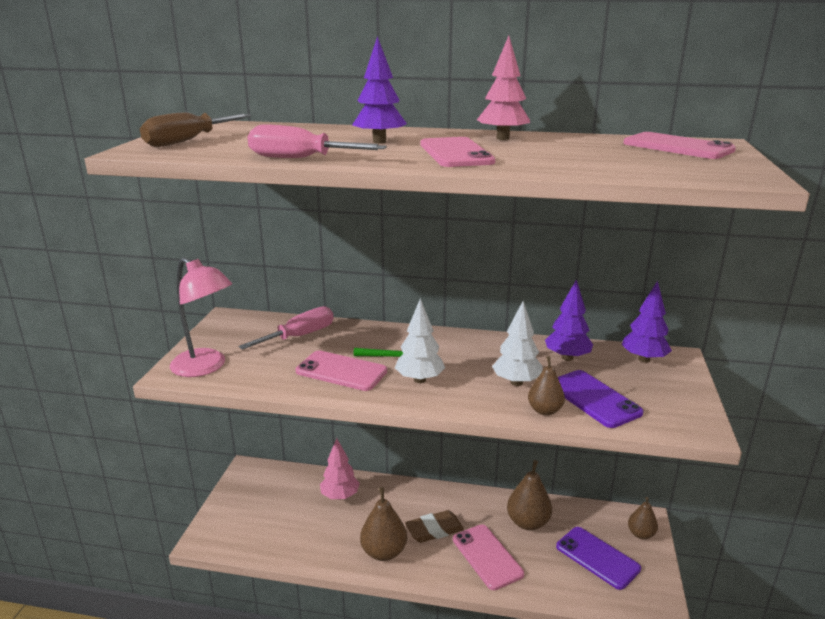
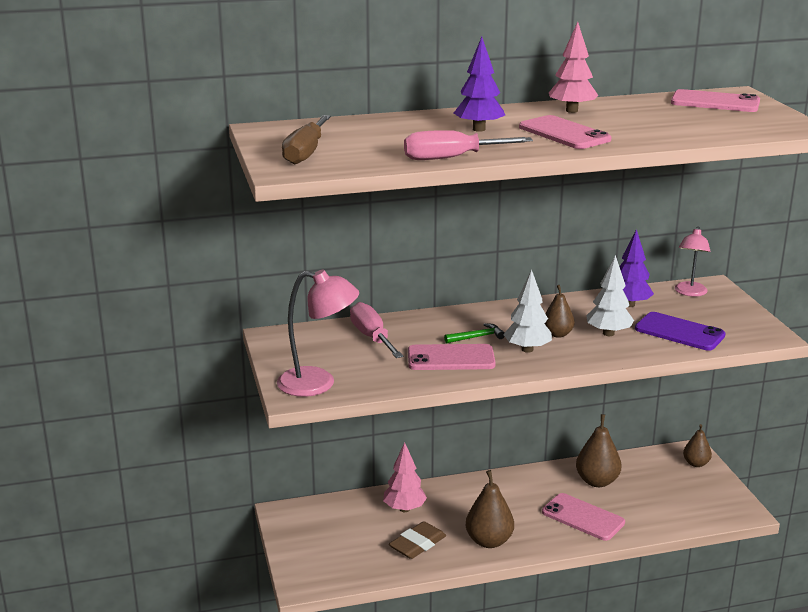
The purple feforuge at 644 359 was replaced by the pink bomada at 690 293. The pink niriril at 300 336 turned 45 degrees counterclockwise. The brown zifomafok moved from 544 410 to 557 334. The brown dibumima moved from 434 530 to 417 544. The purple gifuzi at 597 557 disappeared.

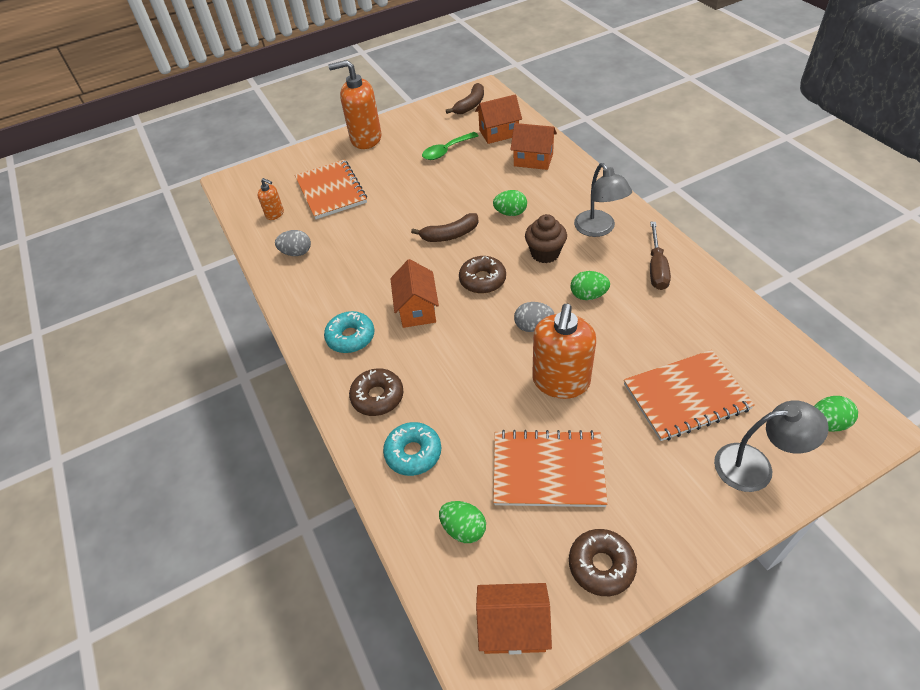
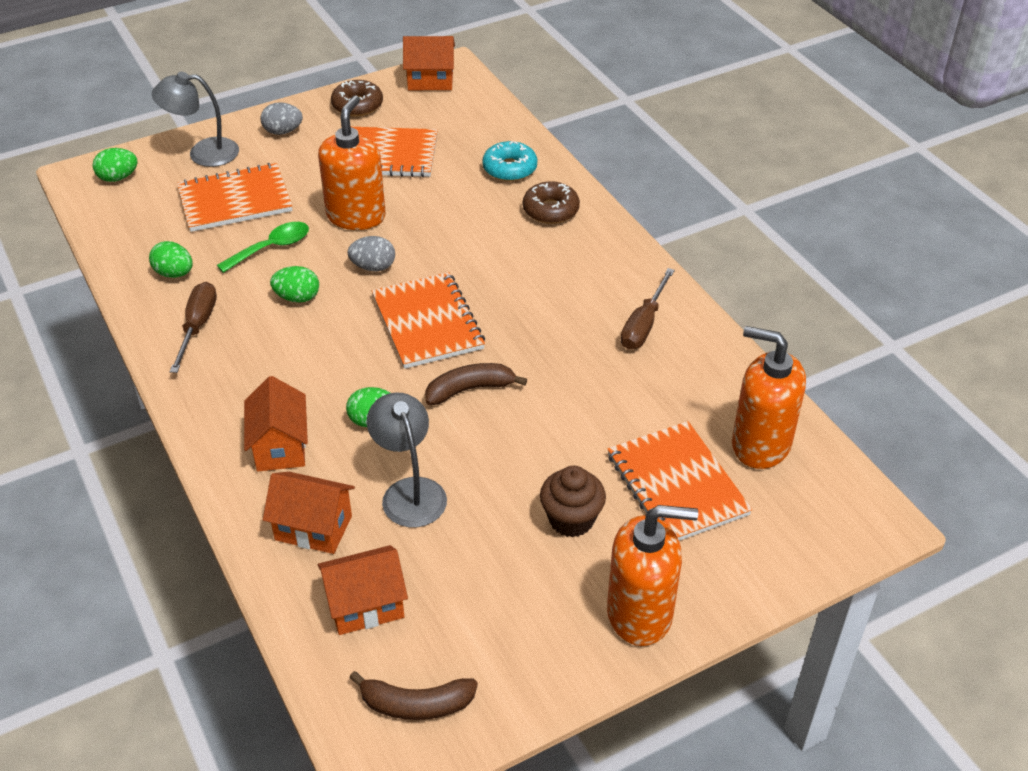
The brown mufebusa at 470 105 turned 120 degrees counterclockwise. The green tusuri moved from 446 151 to 272 248. The grey bomada moved from 598 229 to 409 491. The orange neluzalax at 275 214 changed to 2.07 times the size. The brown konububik moved from 545 253 to 571 519. The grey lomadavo moved from 296 253 to 283 131. The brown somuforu at 482 280 was replaced by the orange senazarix at 427 322. The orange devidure moved from 417 309 to 280 446. The turquoise somuforu at 351 337 disappeared. The green lomadavo moved from 463 529 to 174 273. The brown niriril at 643 325 appeared.

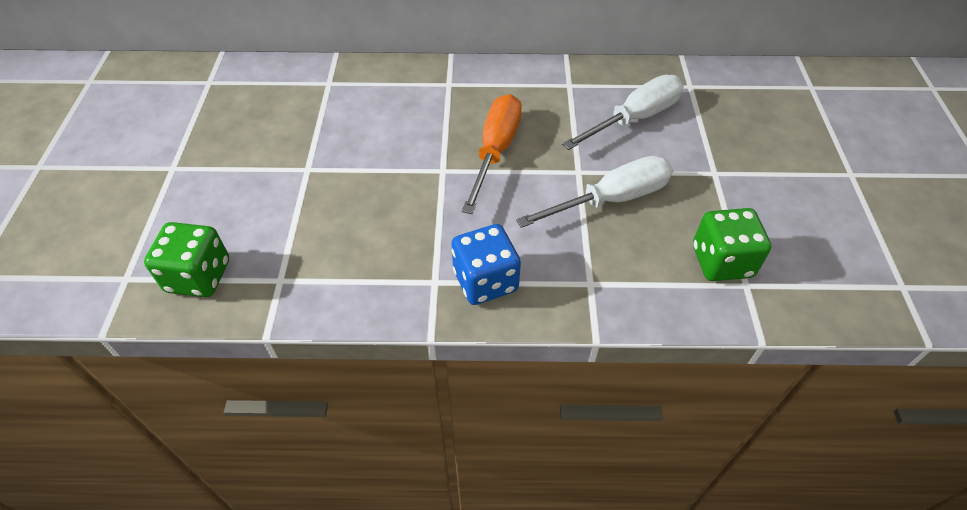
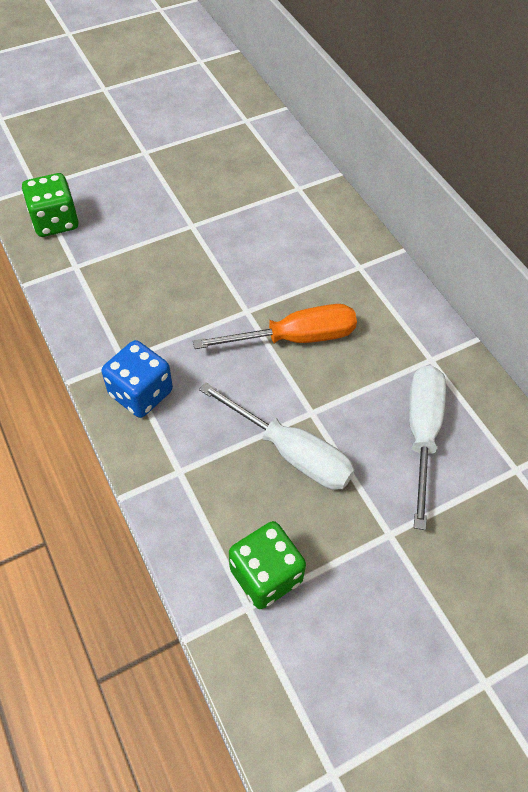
The white niriril at 634 118 turned 105 degrees counterclockwise.

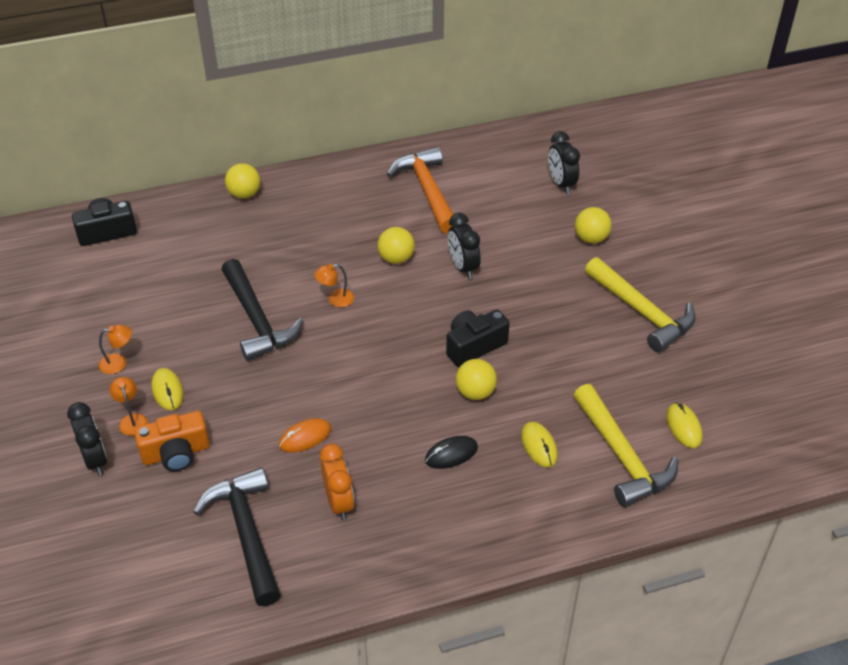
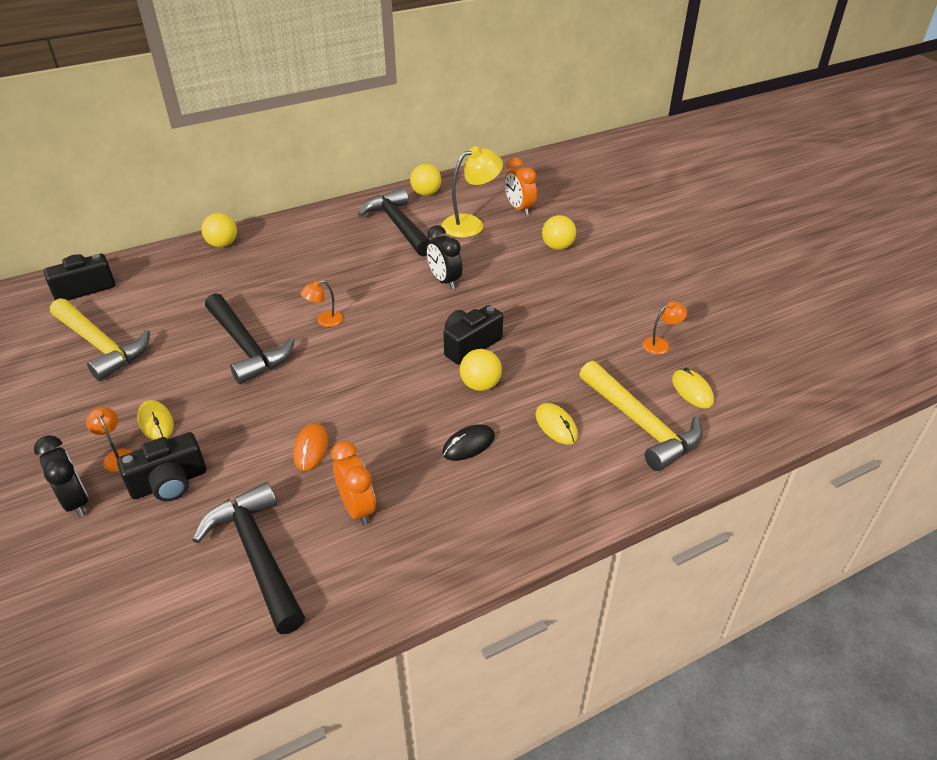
The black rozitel at 561 184 became the orange rozitel at 519 209. The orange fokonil at 427 191 became the black fokonil at 398 225. The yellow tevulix moved from 396 258 to 426 193. The yellow fokonil moved from 642 312 to 101 346. The orange bomada moved from 119 363 to 660 344. The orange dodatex at 176 453 became the black dodatex at 169 483. The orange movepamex at 305 437 turned 45 degrees counterclockwise. The yellow bomada at 471 224 appeared.

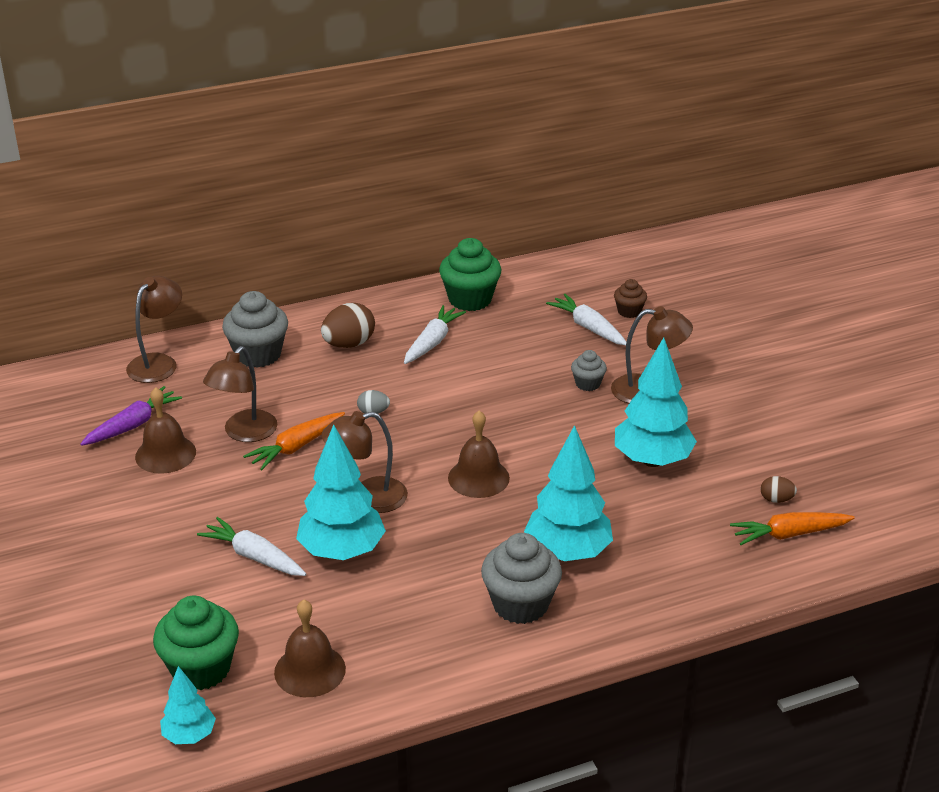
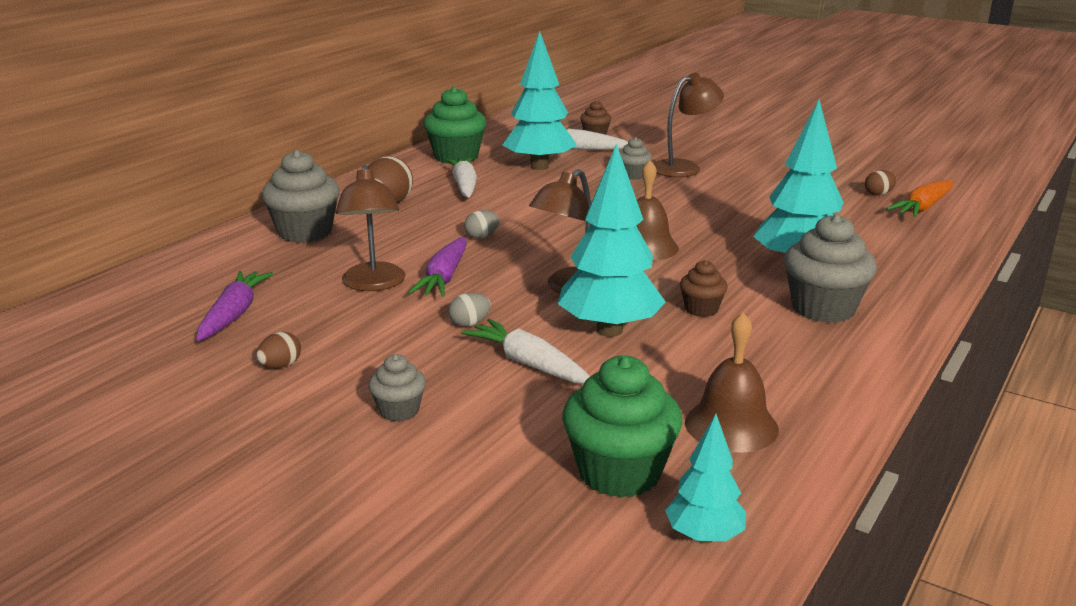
The brown bomada at 158 362 disappeared. The turquoise feforuge moved from 652 460 to 539 166. The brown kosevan at 165 454 disappeared. The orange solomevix at 296 447 became the purple solomevix at 444 278. The white solomevix at 254 557 turned 45 degrees clockwise. The brown konububik at 701 309 appeared. The grey lomadavo at 469 324 appeared. The brown lomadavo at 280 366 appeared. The grey konububik at 399 411 appeared.

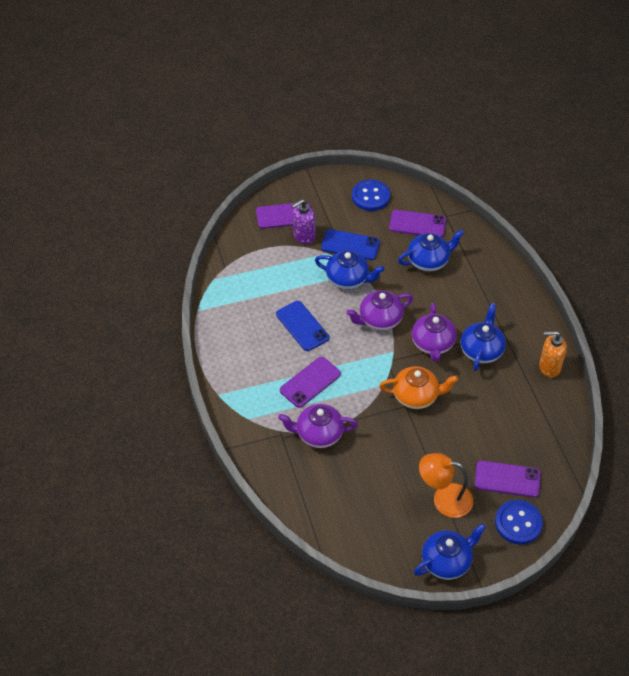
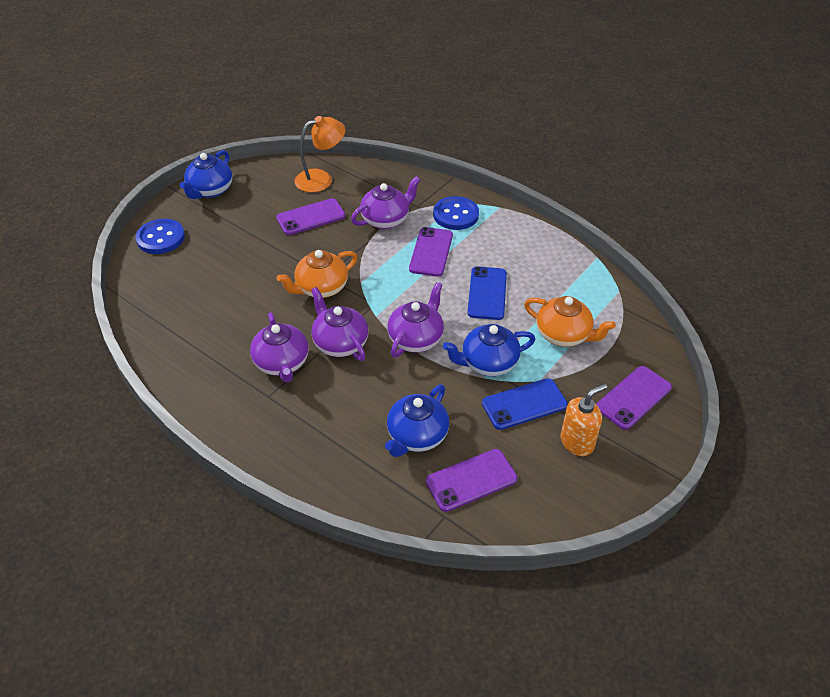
The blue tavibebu moved from 370 196 to 455 215. The purple neluzalax at 303 236 disappeared. The blue gifuzi at 302 326 turned 75 degrees clockwise. The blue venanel at 481 350 became the purple venanel at 282 363. The orange neluzalax moved from 549 367 to 577 442. The orange bomada moved from 444 499 to 321 179. The purple gifuzi moved from 507 479 to 311 217. The orange venanel at 564 335 appeared.

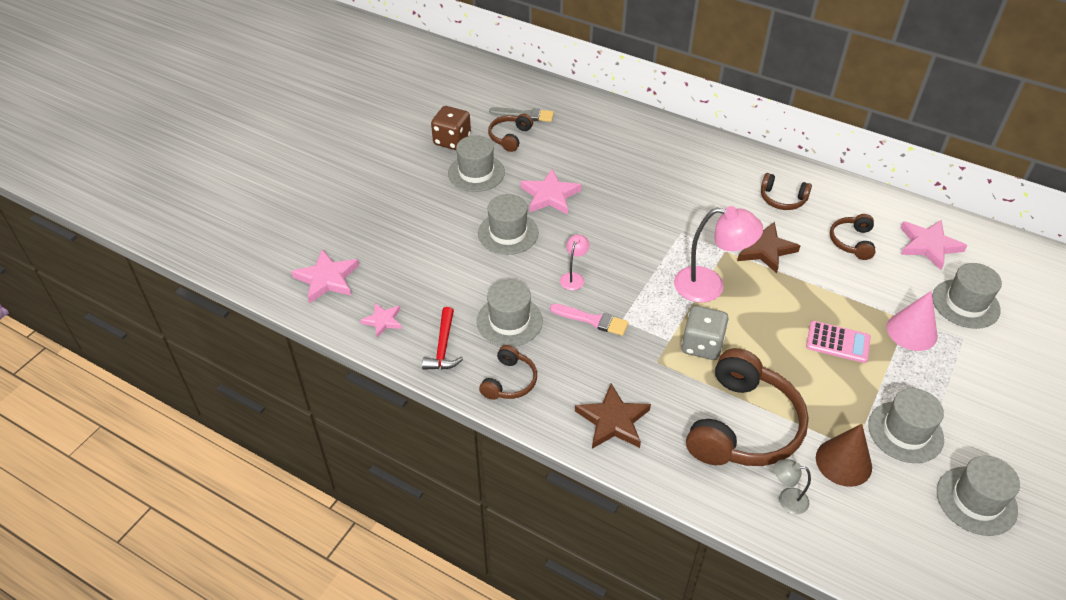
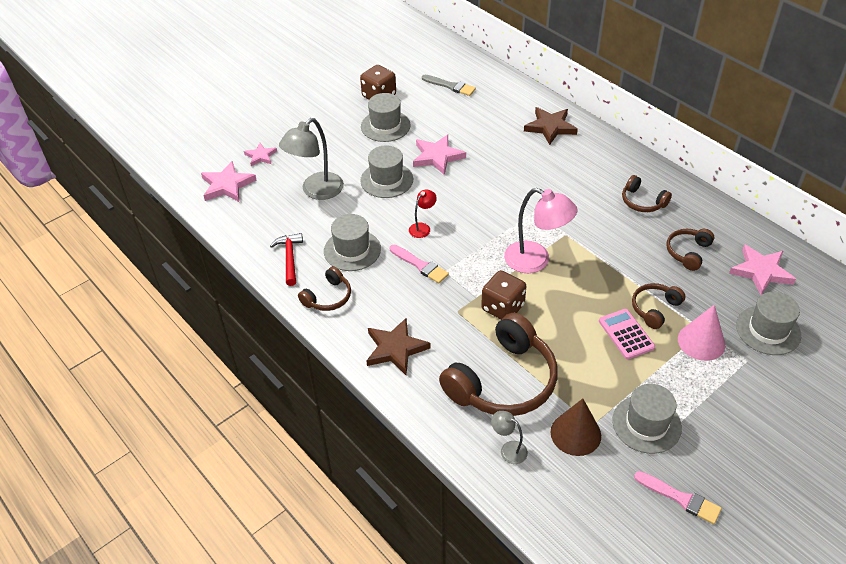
The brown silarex moved from 510 137 to 655 309. The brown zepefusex moved from 764 249 to 550 127. The pink bomada at 573 277 became the red bomada at 422 227. The pink zepefusex moved from 383 321 to 261 156. The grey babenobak at 702 345 became the brown babenobak at 502 307. The red fokonil at 443 347 turned 150 degrees clockwise. The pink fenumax at 838 342 turned 150 degrees counterclockwise. The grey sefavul at 976 500 was replaced by the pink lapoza at 680 498. The grey bomada at 316 191 appeared.

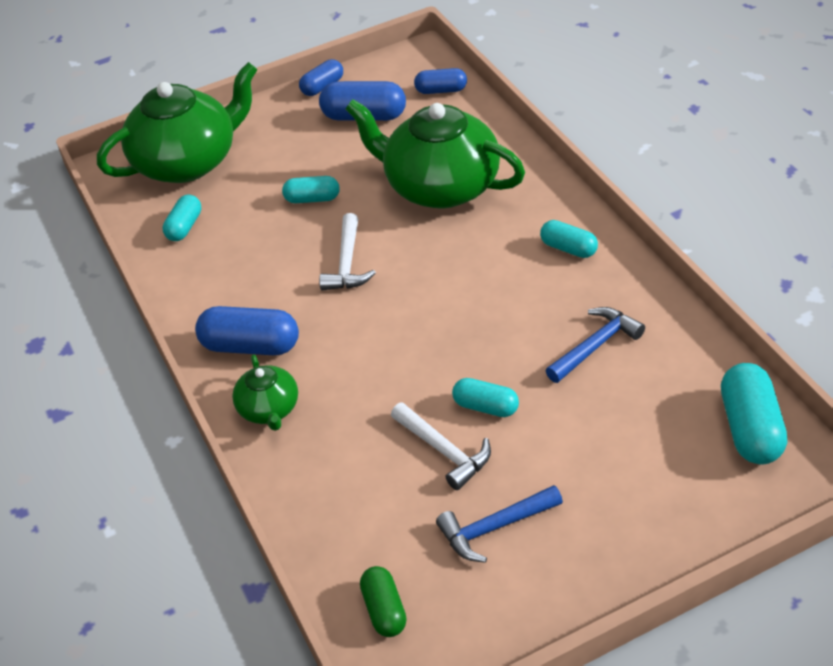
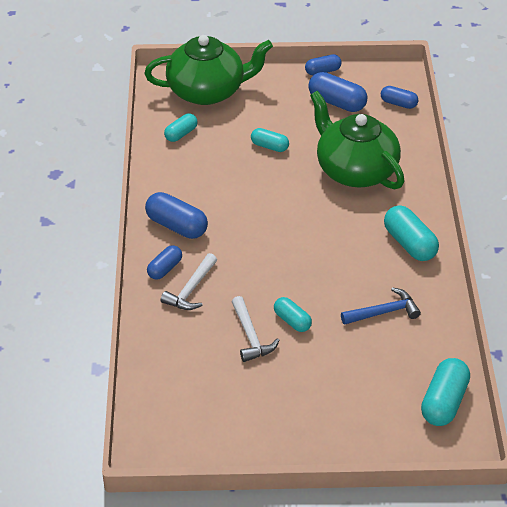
The white fokonil moved from 347 263 to 191 289. The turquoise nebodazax at 568 248 changed to 1.62 times the size. The green venanel at 269 409 was replaced by the blue nebodazax at 165 269. The blue fokonil at 495 527 disappeared. The green nebodazax at 384 610 disappeared.

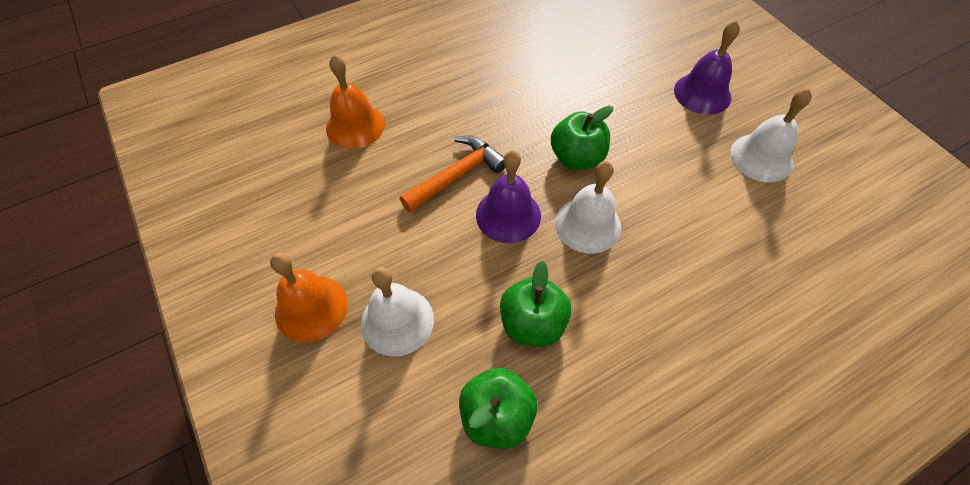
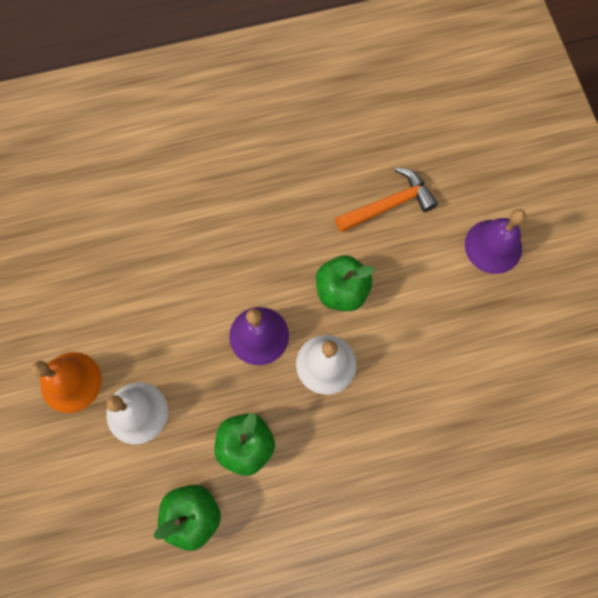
The orange kosevan at 355 126 disappeared. The white kosevan at 761 157 disappeared. The orange fokonil moved from 457 175 to 389 205.

